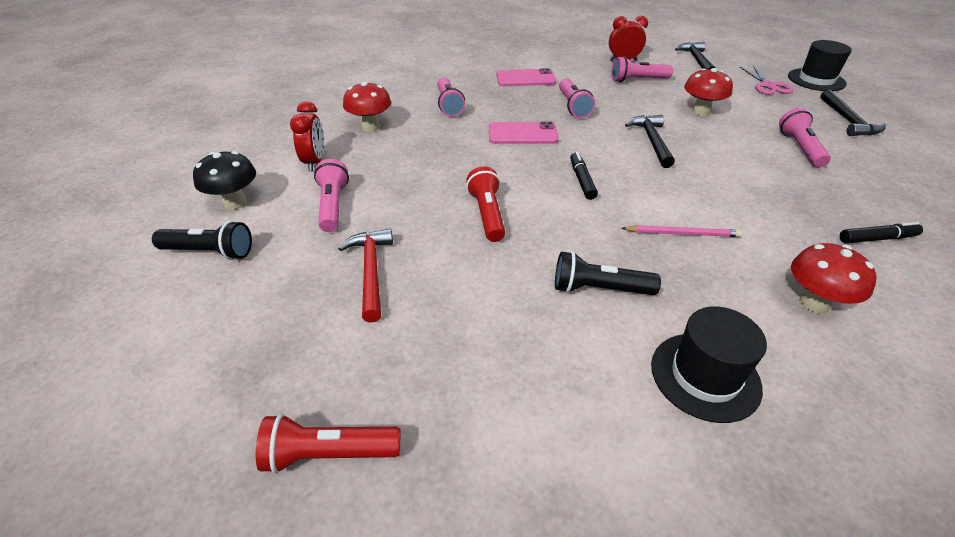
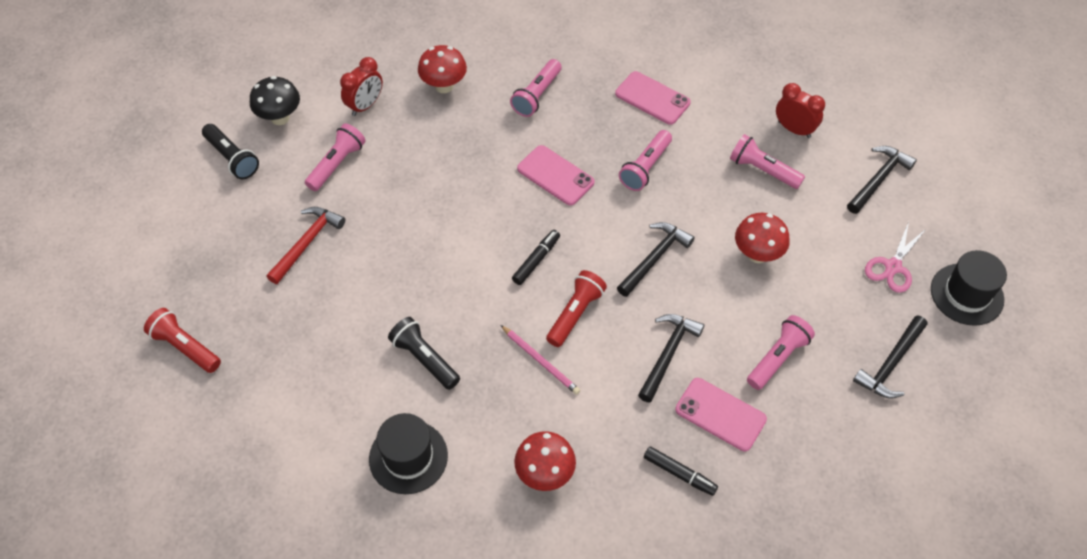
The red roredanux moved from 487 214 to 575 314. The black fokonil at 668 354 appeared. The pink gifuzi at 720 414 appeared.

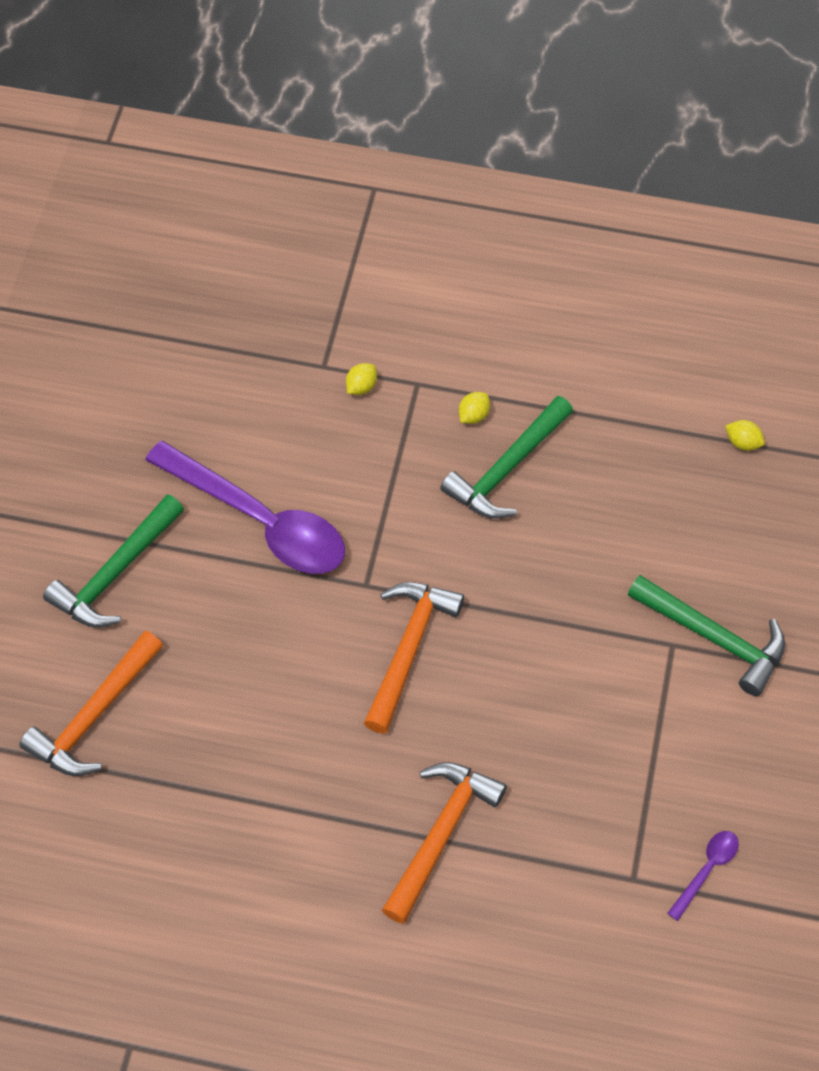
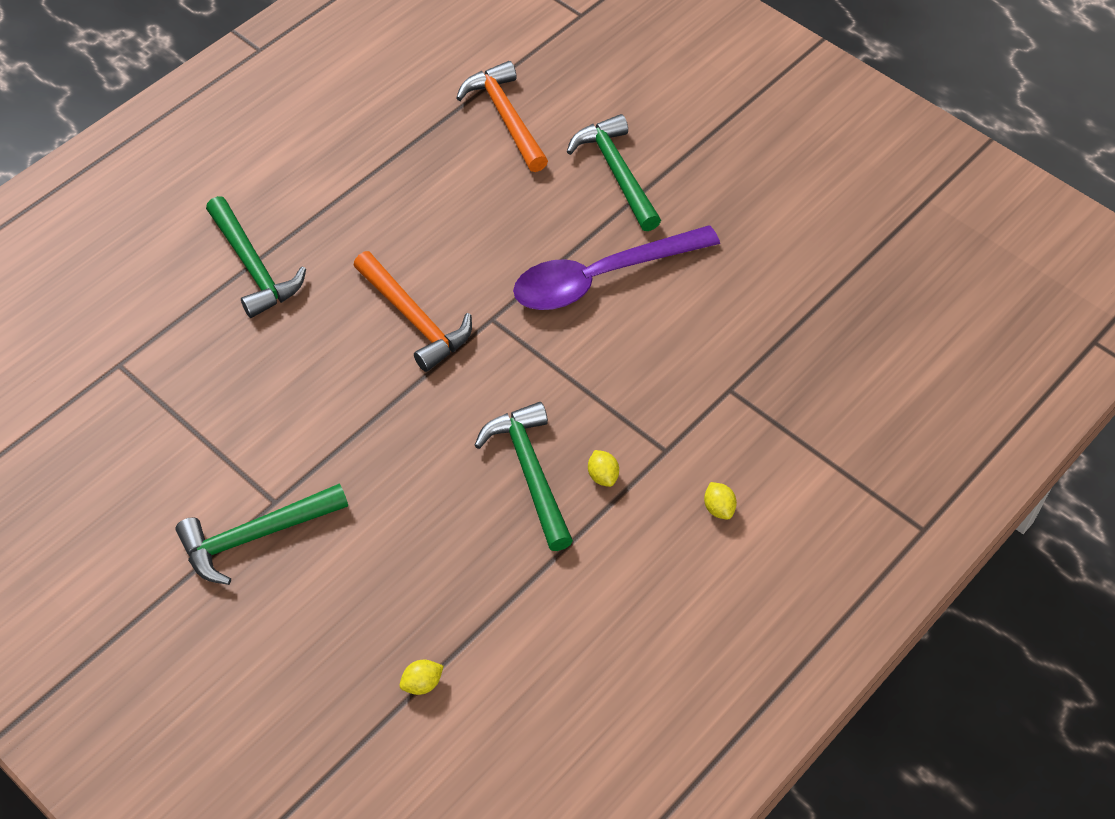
The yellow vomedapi moved from 361 387 to 718 508. The orange fokonil at 440 835 became the green fokonil at 253 266. The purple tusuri at 706 870 disappeared.

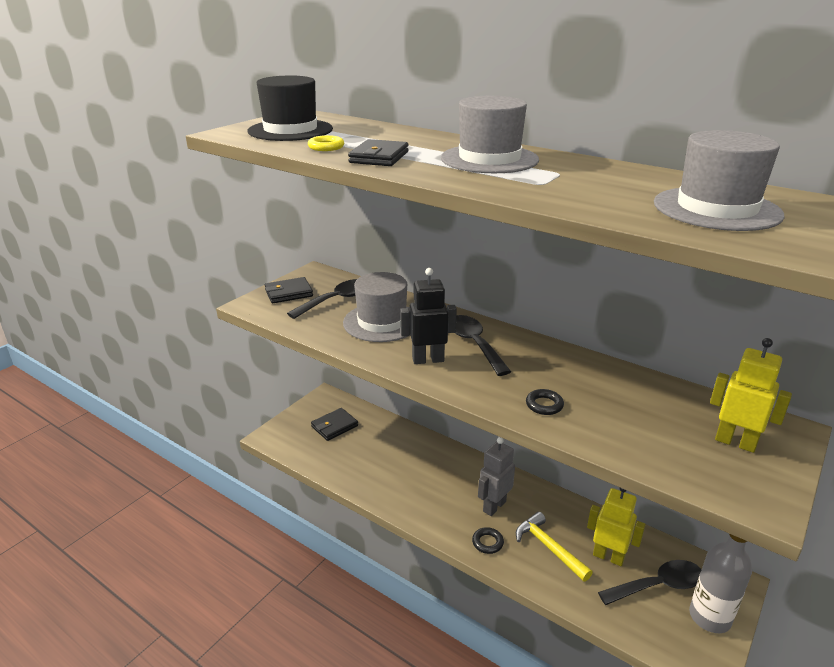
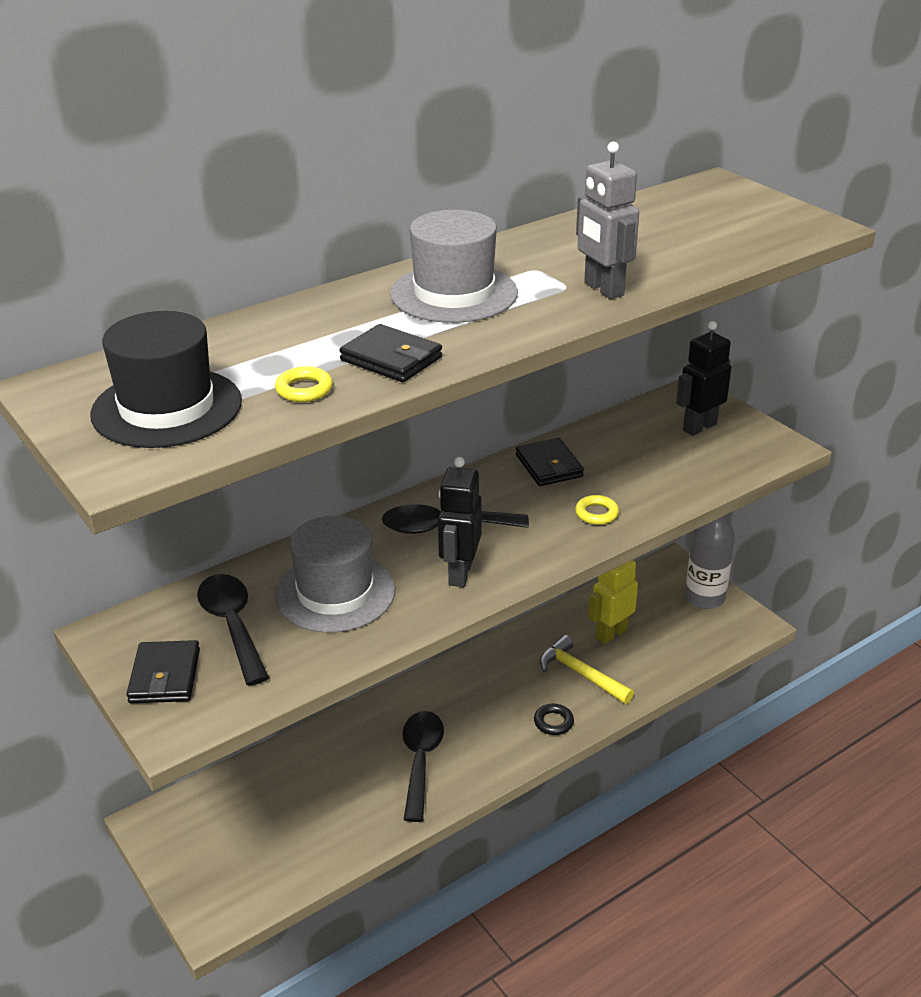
The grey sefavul at 716 209 disappeared. The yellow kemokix at 735 442 became the black kemokix at 699 427. The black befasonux at 544 405 became the yellow befasonux at 596 513. The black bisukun moved from 334 426 to 549 466. The grey kemokix moved from 494 506 to 603 289. The yellow fokonil at 548 547 turned 60 degrees clockwise. The black tusuri moved from 658 585 to 421 760.

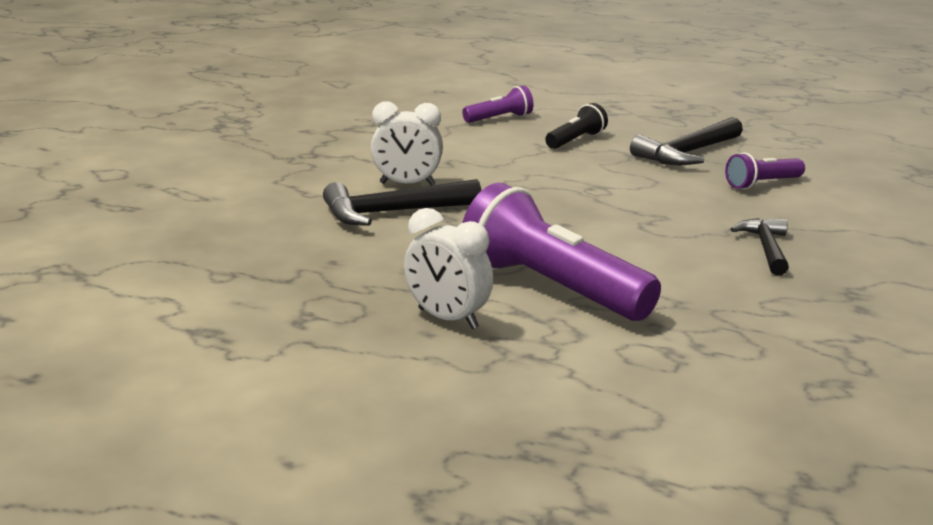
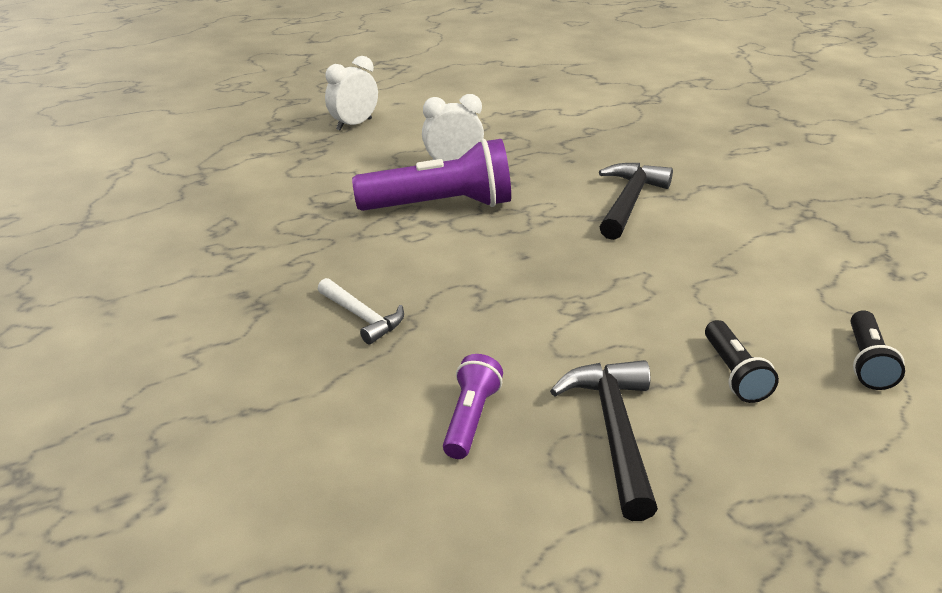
The purple roredanux at 499 118 became the black roredanux at 867 362. The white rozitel moved from 407 184 to 354 124. The black fokonil at 766 248 became the white fokonil at 362 317.

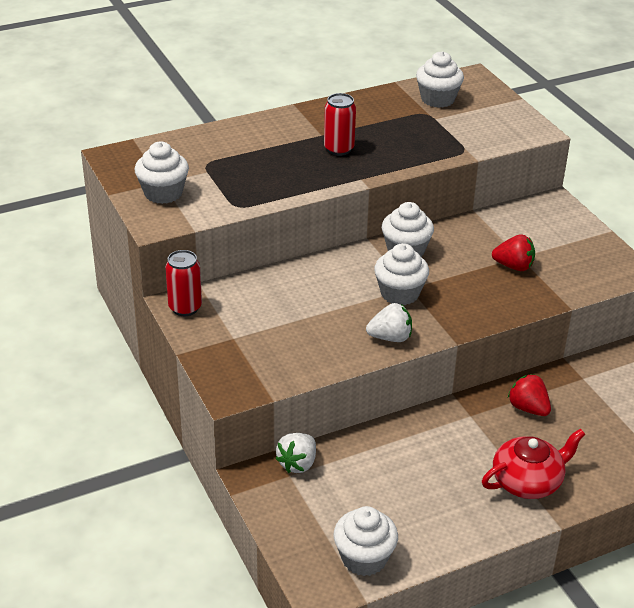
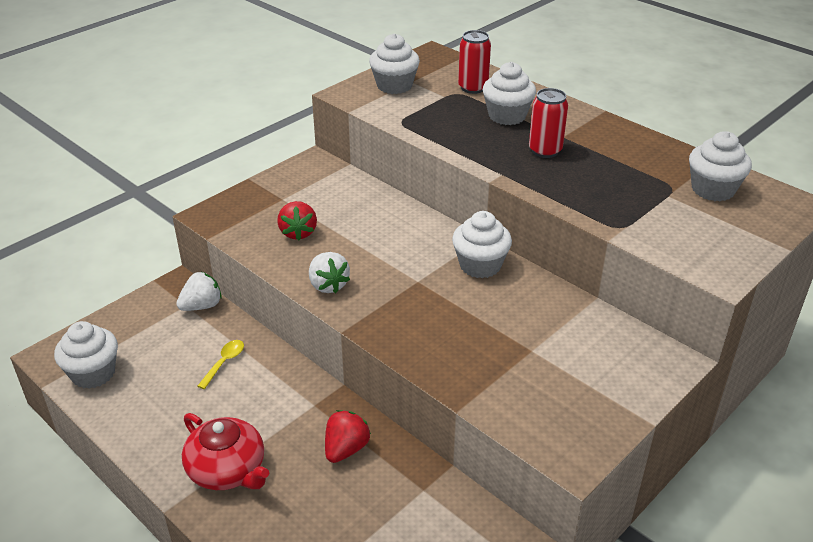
The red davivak moved from 513 266 to 298 233. The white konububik moved from 399 293 to 507 116. The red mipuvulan moved from 185 308 to 473 88. The white davivak at 298 463 turned 135 degrees clockwise. The yellow tusuri at 224 363 appeared.

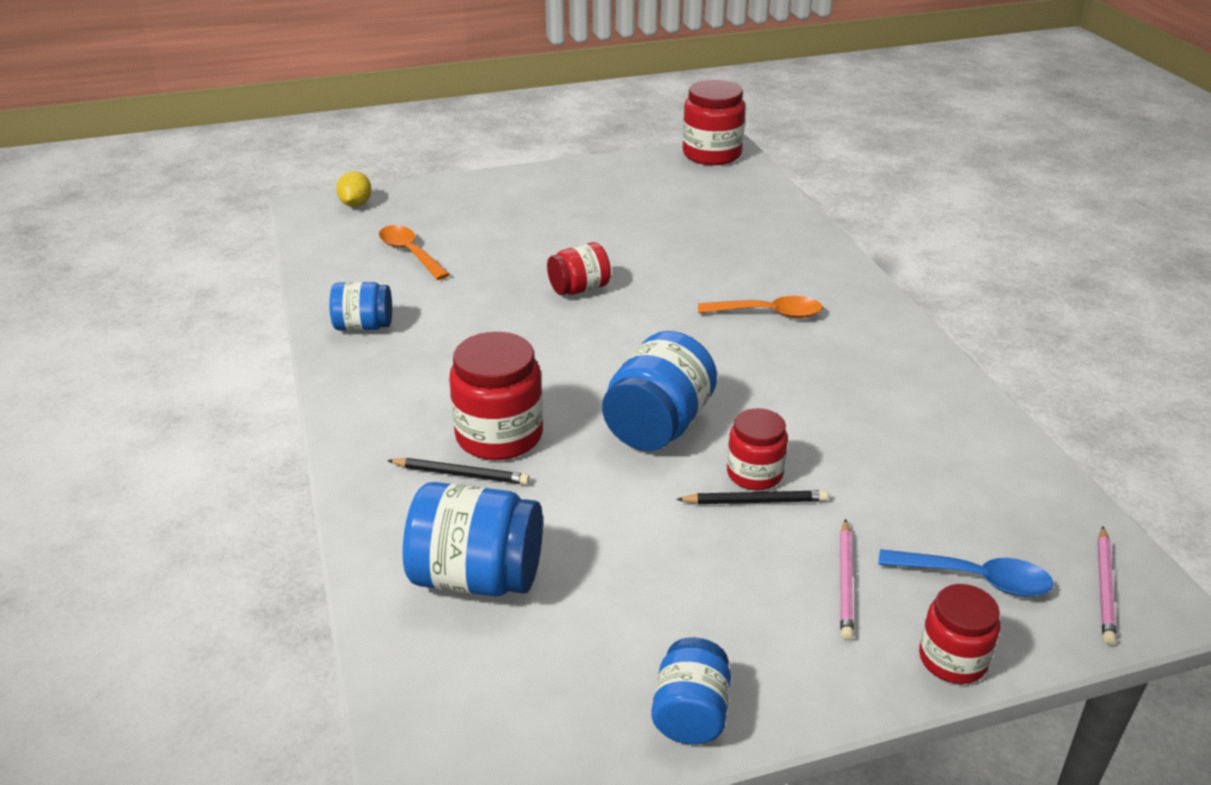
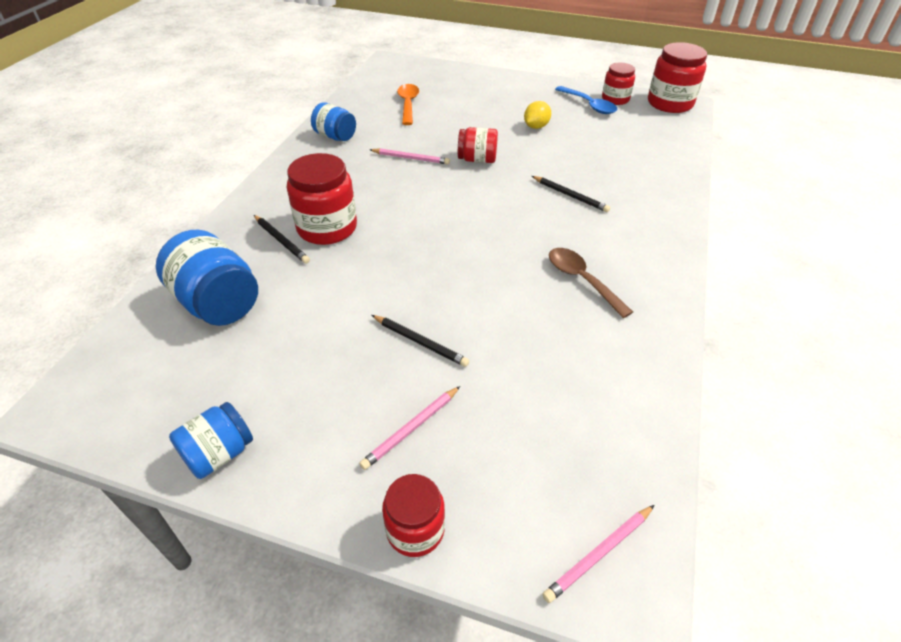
The yellow vomedapi moved from 356 204 to 536 127. The orange tusuri at 768 313 disappeared. The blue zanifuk at 658 426 disappeared. The red zanifuk moved from 754 474 to 615 99. The blue tusuri moved from 975 579 to 589 105. The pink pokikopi at 410 158 appeared. The black pokikopi at 570 195 appeared. The brown tusuri at 582 280 appeared.

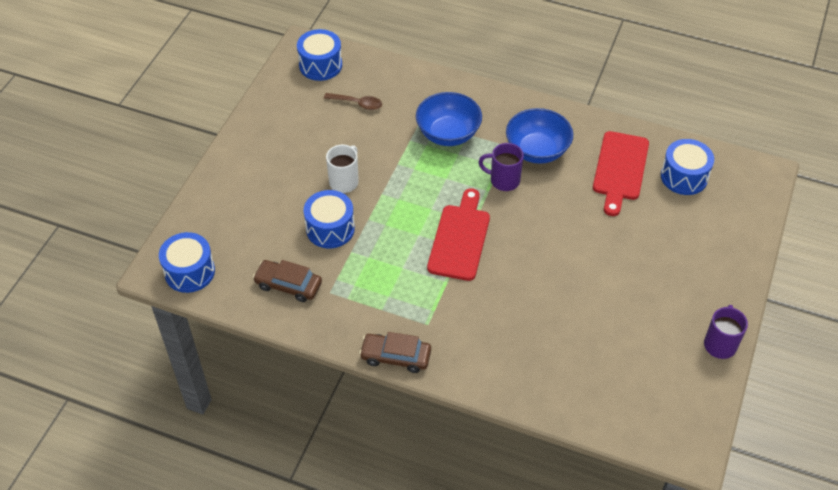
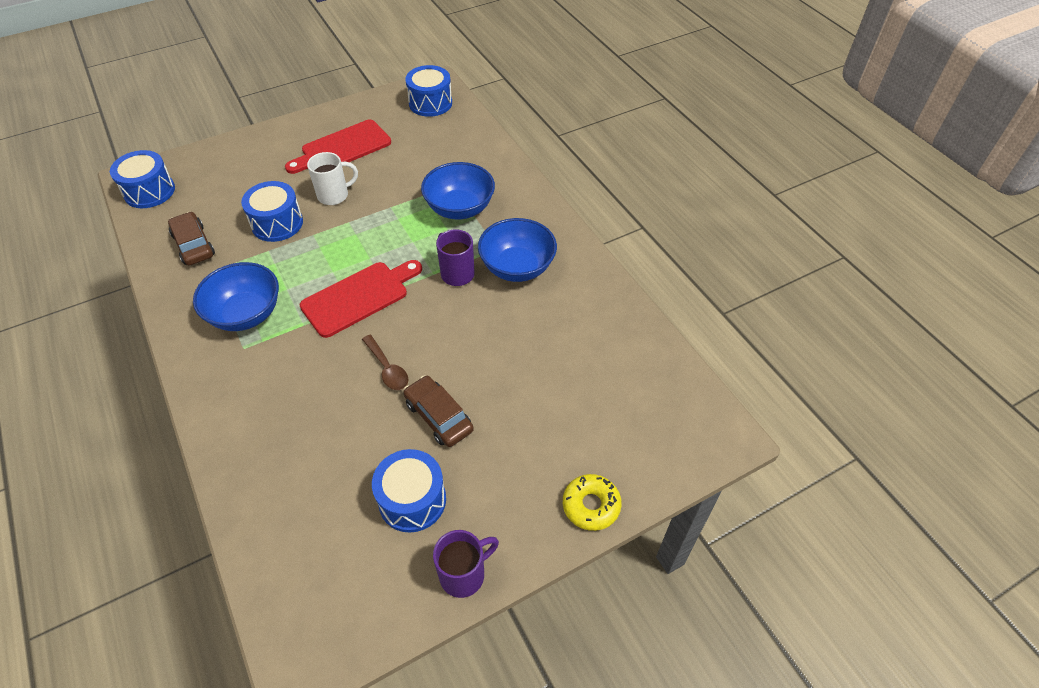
The brown tusuri moved from 357 103 to 387 368. The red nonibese moved from 620 169 to 342 148. The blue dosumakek moved from 684 177 to 412 500. The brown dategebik moved from 396 356 to 439 416. The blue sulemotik at 246 314 appeared. The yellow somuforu at 591 505 appeared.

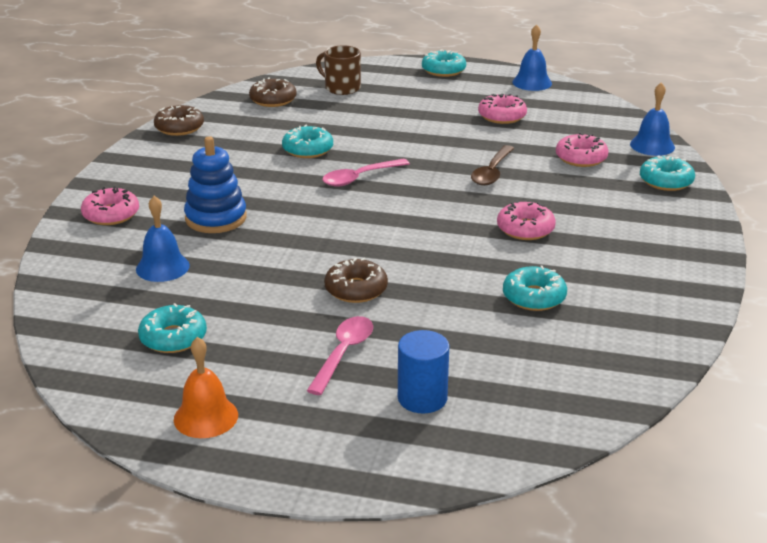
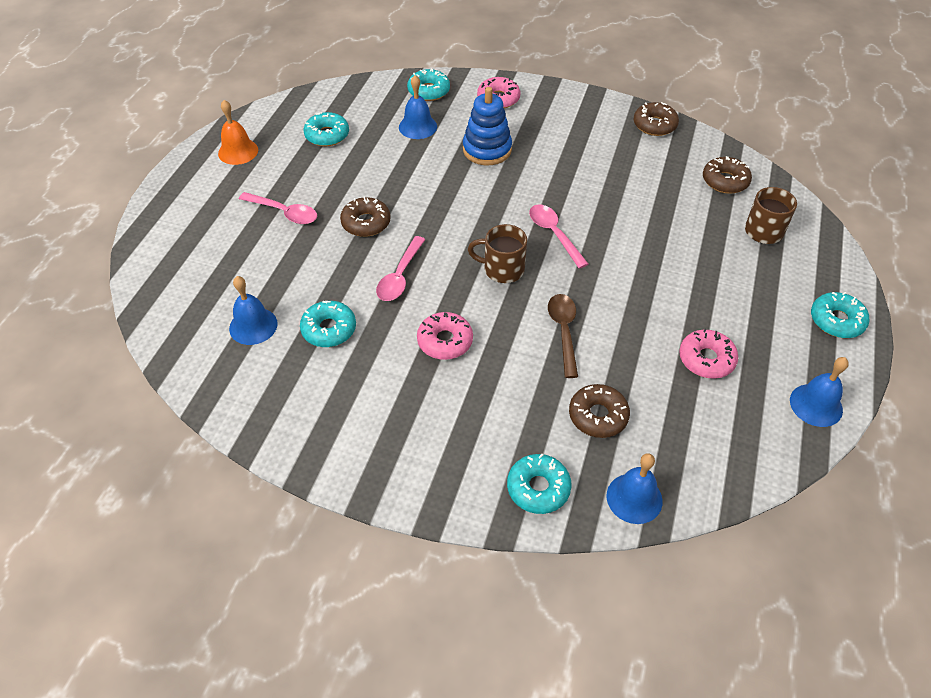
The turquoise somuforu moved from 308 149 to 428 91. The pink somuforu at 581 158 became the brown somuforu at 598 416. The brown tusuri at 492 172 turned 60 degrees clockwise. The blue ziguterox at 422 398 disappeared. The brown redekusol at 502 269 appeared. The pink tusuri at 400 276 appeared. The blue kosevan at 253 326 appeared.

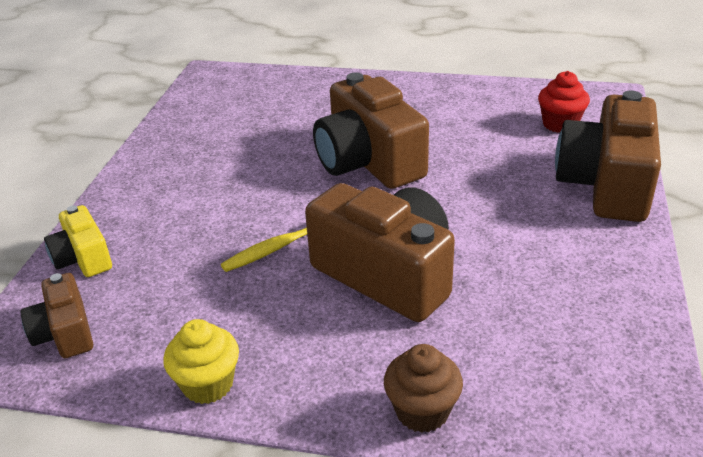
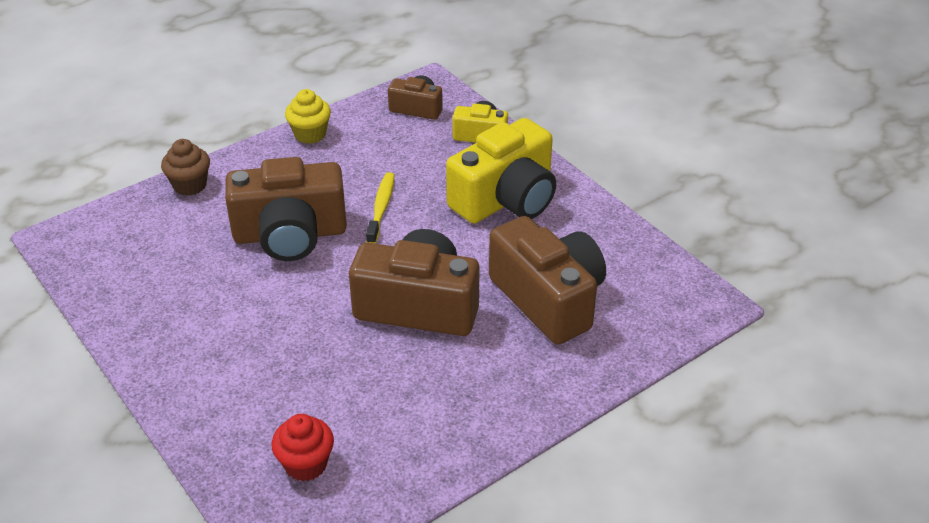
The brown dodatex moved from 606 184 to 549 299. The yellow dodatex at 506 199 appeared.

